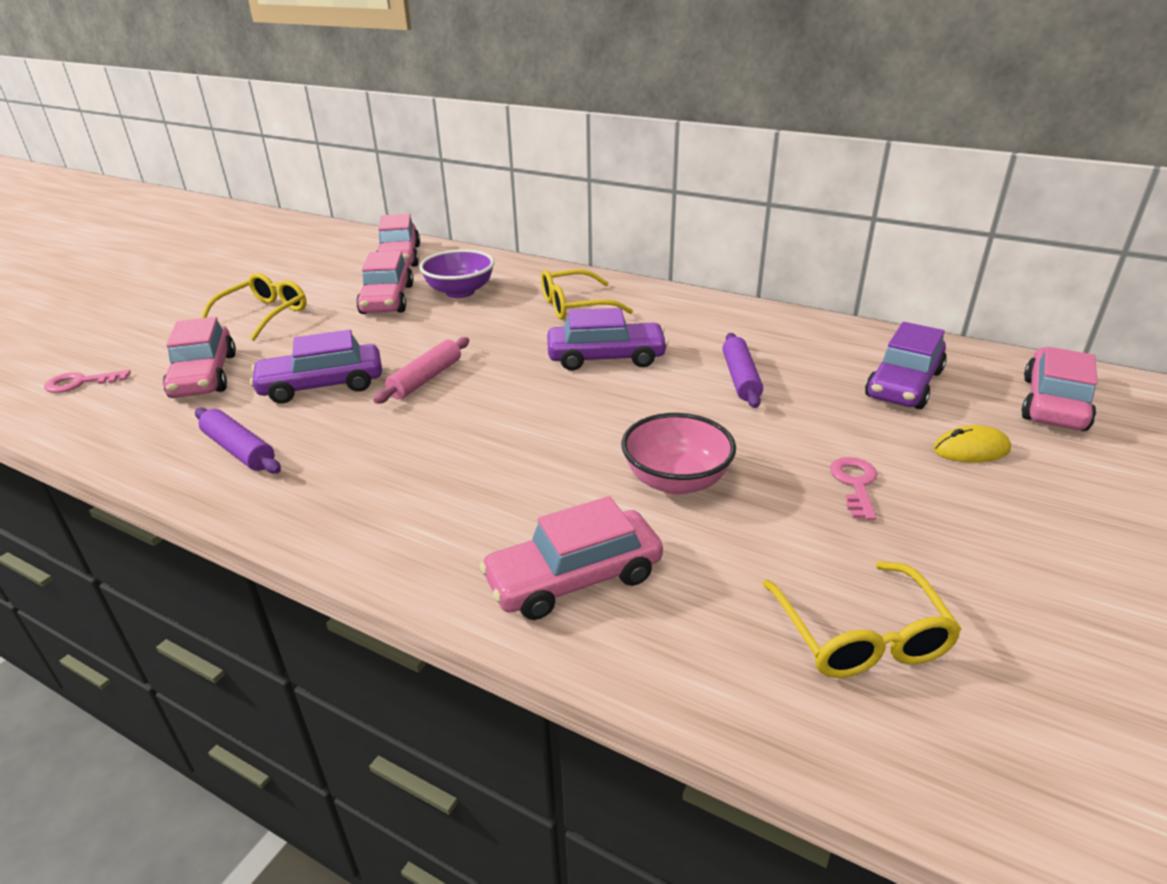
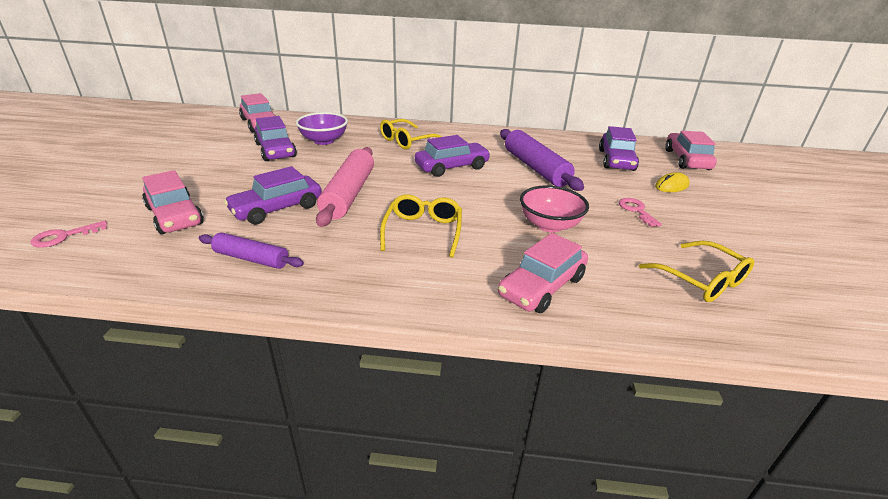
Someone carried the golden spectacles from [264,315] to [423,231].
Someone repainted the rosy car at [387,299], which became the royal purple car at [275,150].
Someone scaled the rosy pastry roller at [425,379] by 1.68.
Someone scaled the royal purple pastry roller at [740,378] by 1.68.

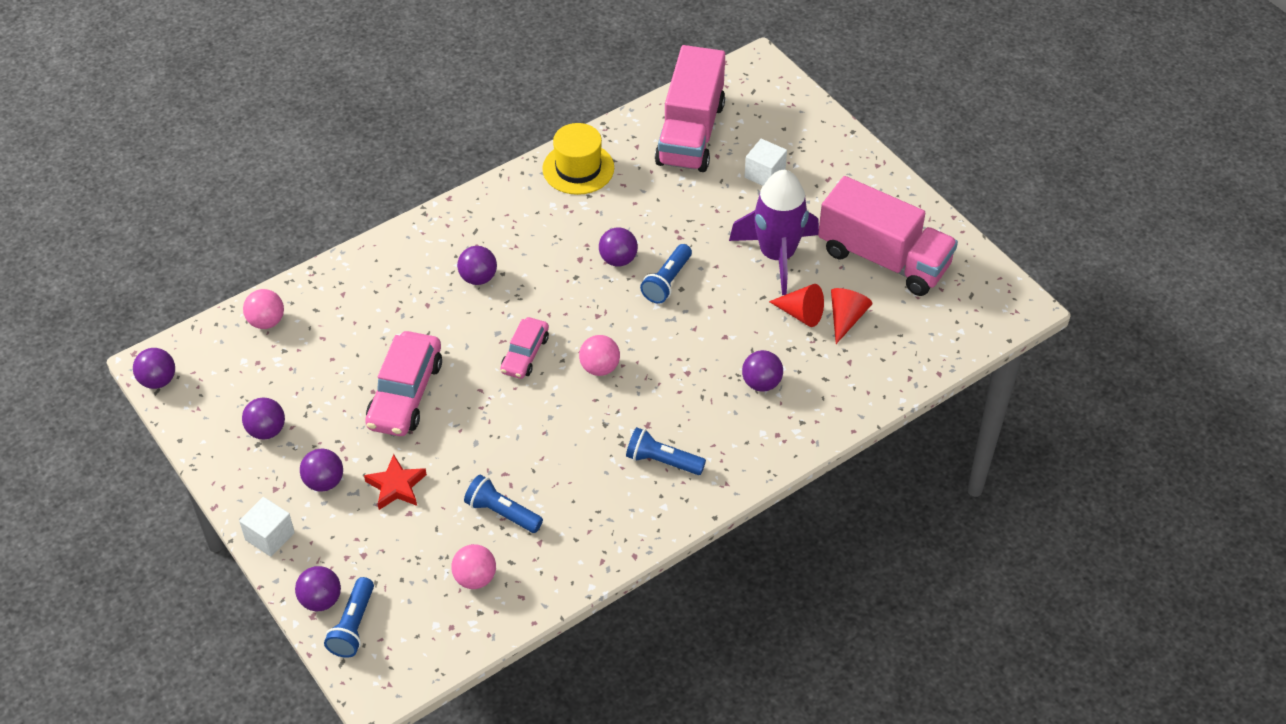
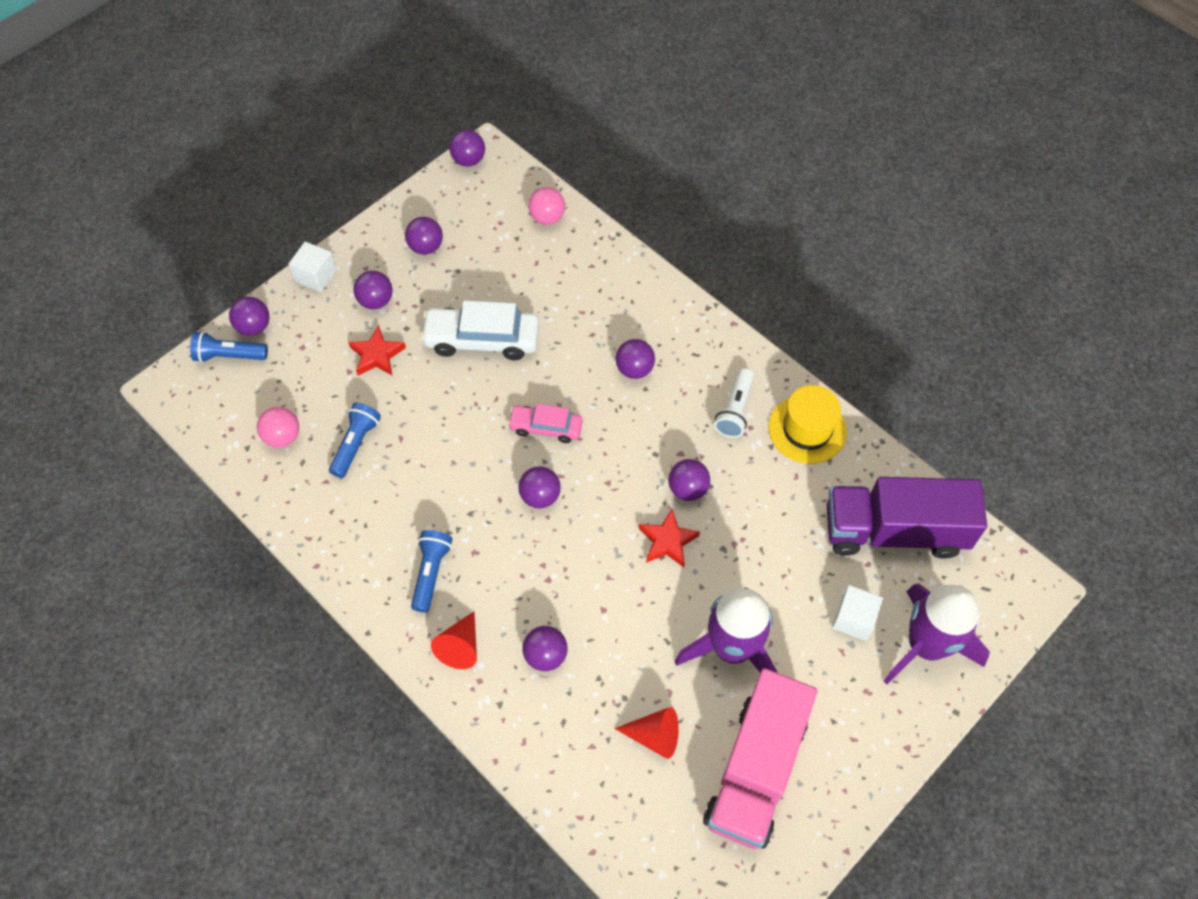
Someone repainted the rosy car at [405,394], which became the white car at [482,340].
Someone repainted the rosy play ball at [599,368], which became the royal purple play ball at [540,496].
Someone swapped the blue pocket torch at [667,282] for the red star at [667,541].
Someone repainted the rosy truck at [690,133], which became the royal purple truck at [894,531].
Someone carried the red solid cone from [801,314] to [460,647].
Someone put down the white pocket torch at [735,410].
Someone put down the royal purple rocket at [926,645].

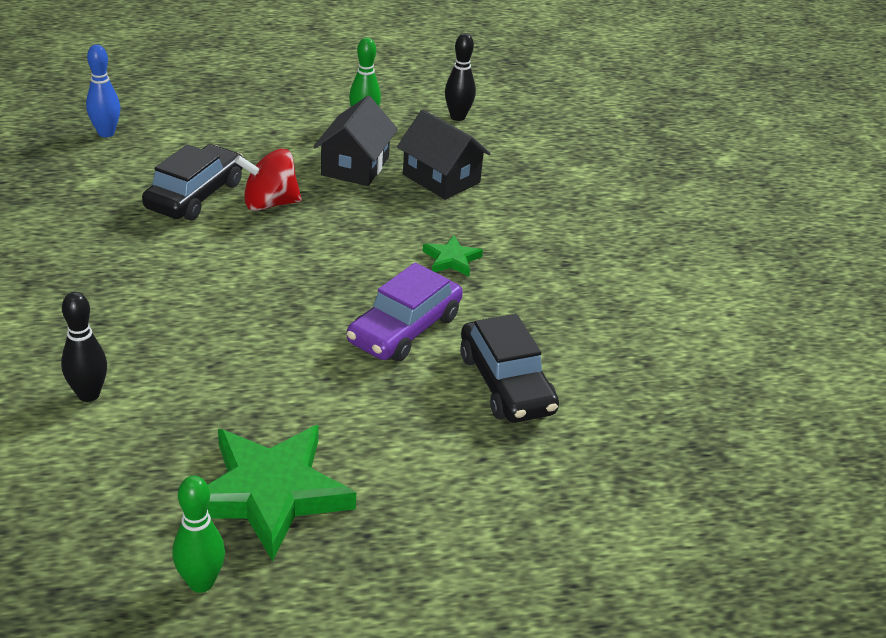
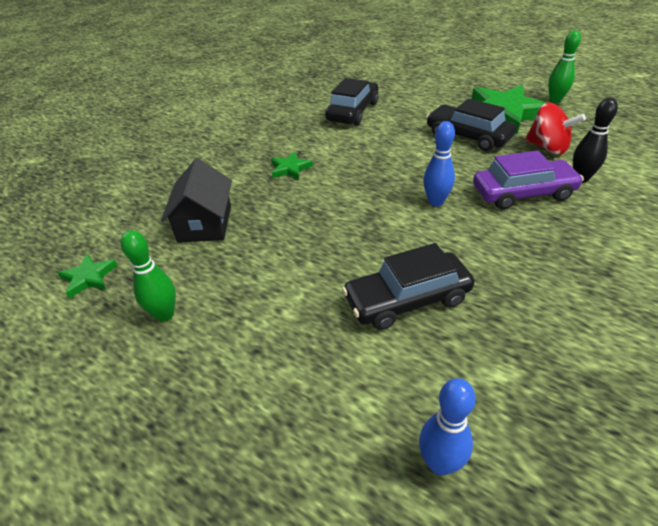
Someone carried the red spinning top from [269,203] to [547,148].
Someone took away the black cottage at [355,166].
Someone carried the royal purple car from [404,329] to [523,193].
Someone swapped the black skittle at [457,117] for the leaf-green star at [89,277].
Someone put down the blue skittle at [436,202].
Someone put down the black car at [468,136].

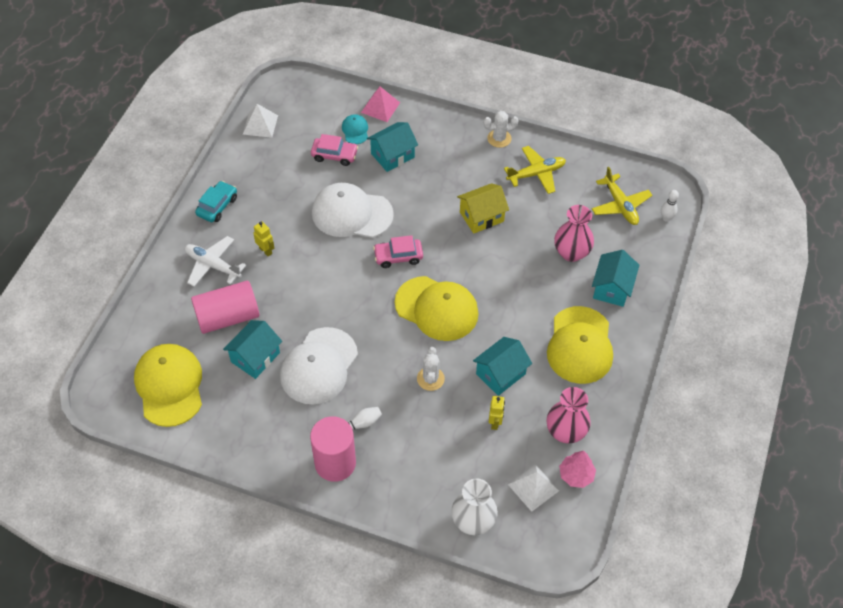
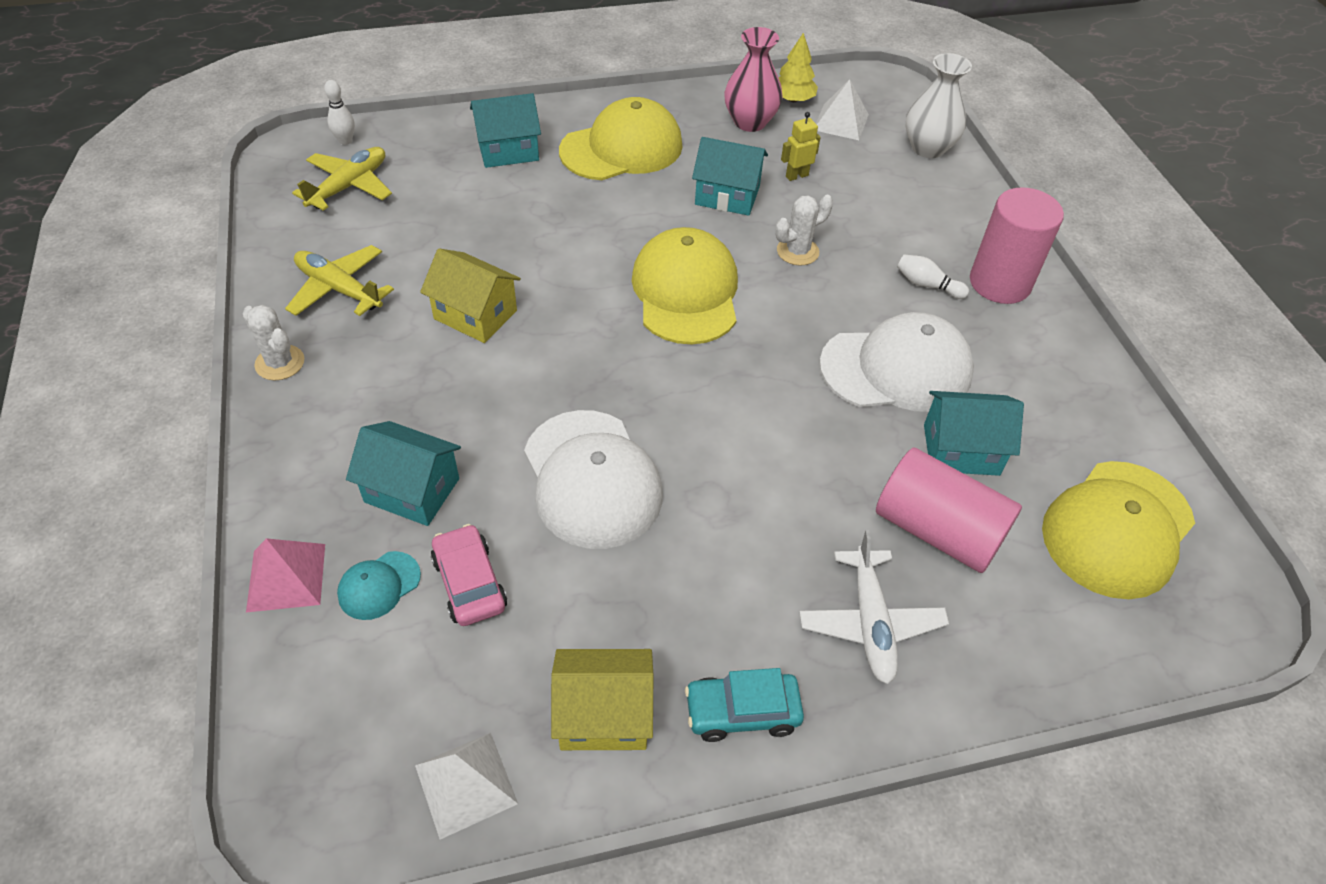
Someone took away the golden robot at [266,250].
Someone took away the rosy car at [398,256].
Someone took away the rosy flower vase at [571,253].
Someone repainted the rosy toy tree at [576,475], which became the golden toy tree at [793,99].
Someone put down the golden cottage at [603,715].

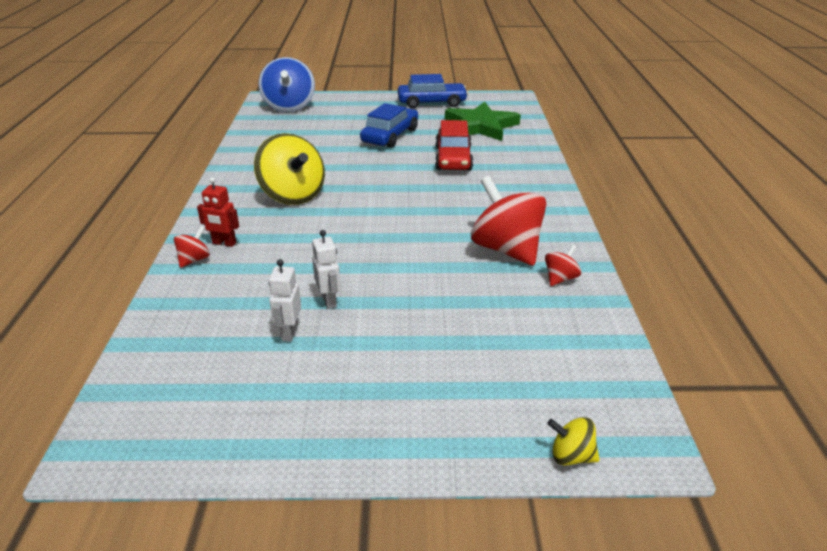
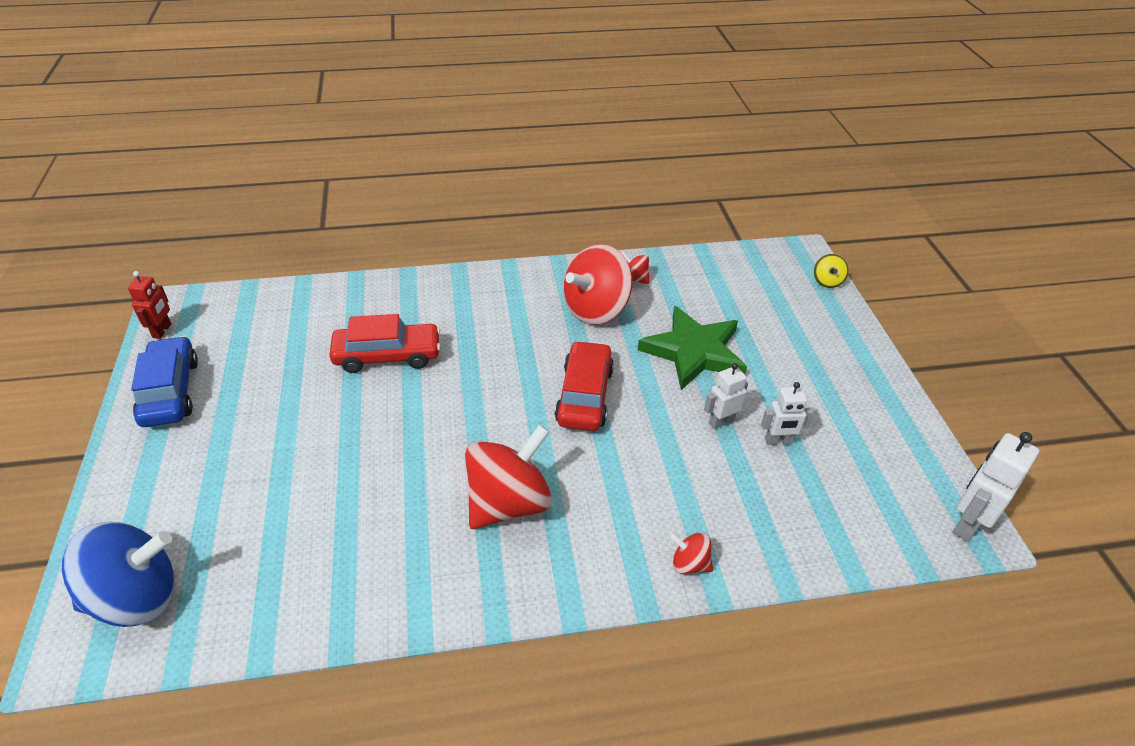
Someone carried the red robot from [224,243] to [162,331].
Someone repainted the golden spinning top at [292,195], which became the red spinning top at [509,503].
Someone took away the blue car at [390,136].
Someone carried the leaf-green star from [480,126] to [694,351].
Someone put down the red car at [584,395].
Someone put down the white robot at [967,524].

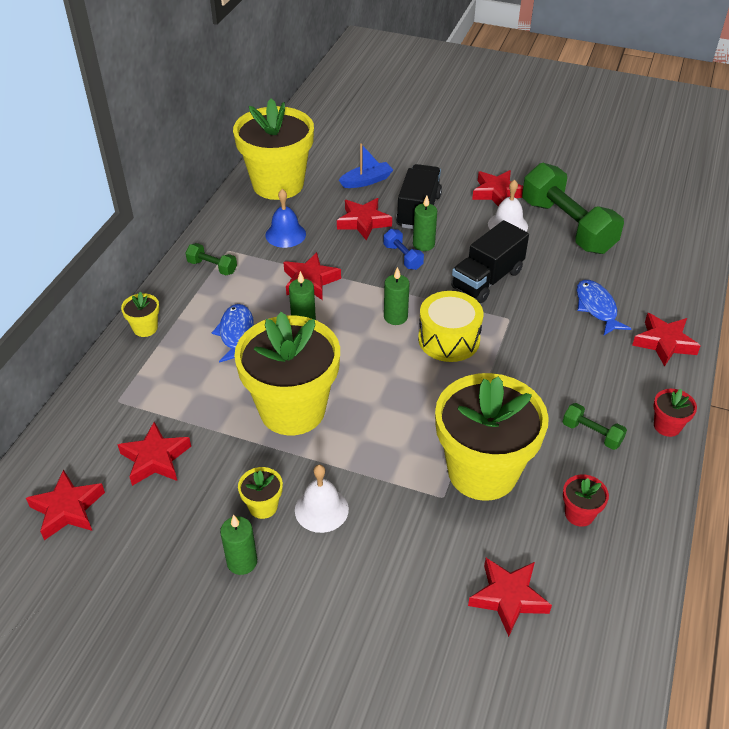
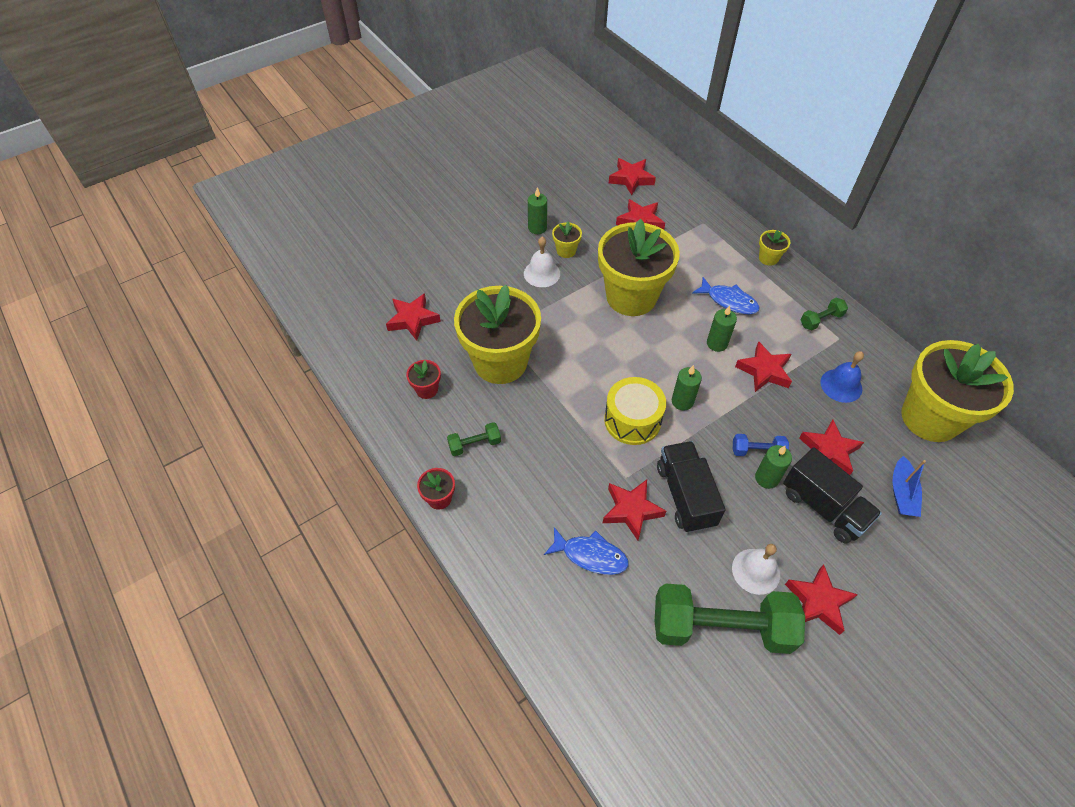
Someone carried the red star from [664,343] to [631,510].

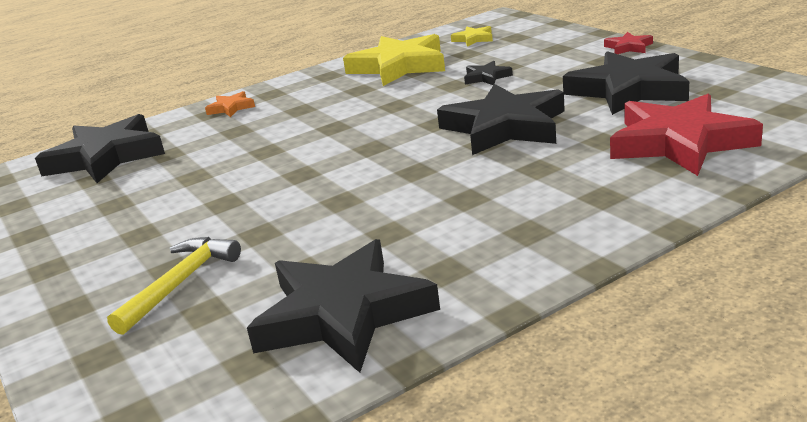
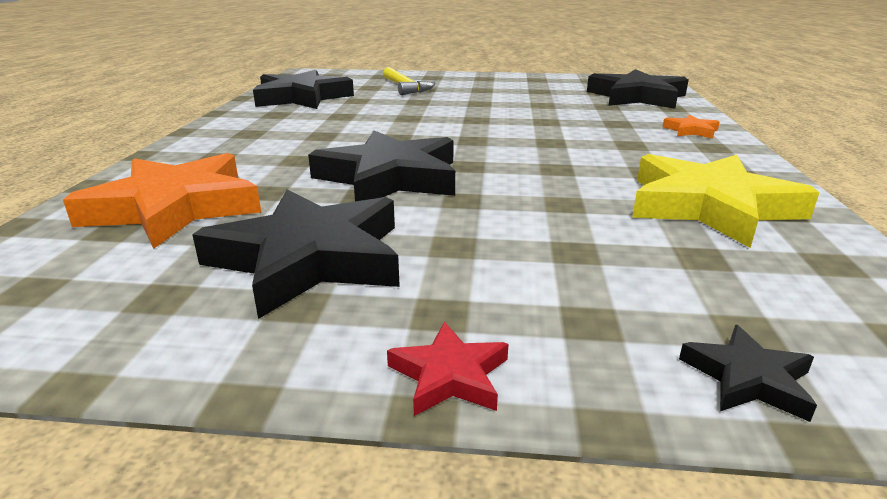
Someone took away the golden star at [473,39].
Someone carried the black star from [486,77] to [748,379].
Someone repainted the red star at [679,143], which became the orange-coloured star at [175,208].

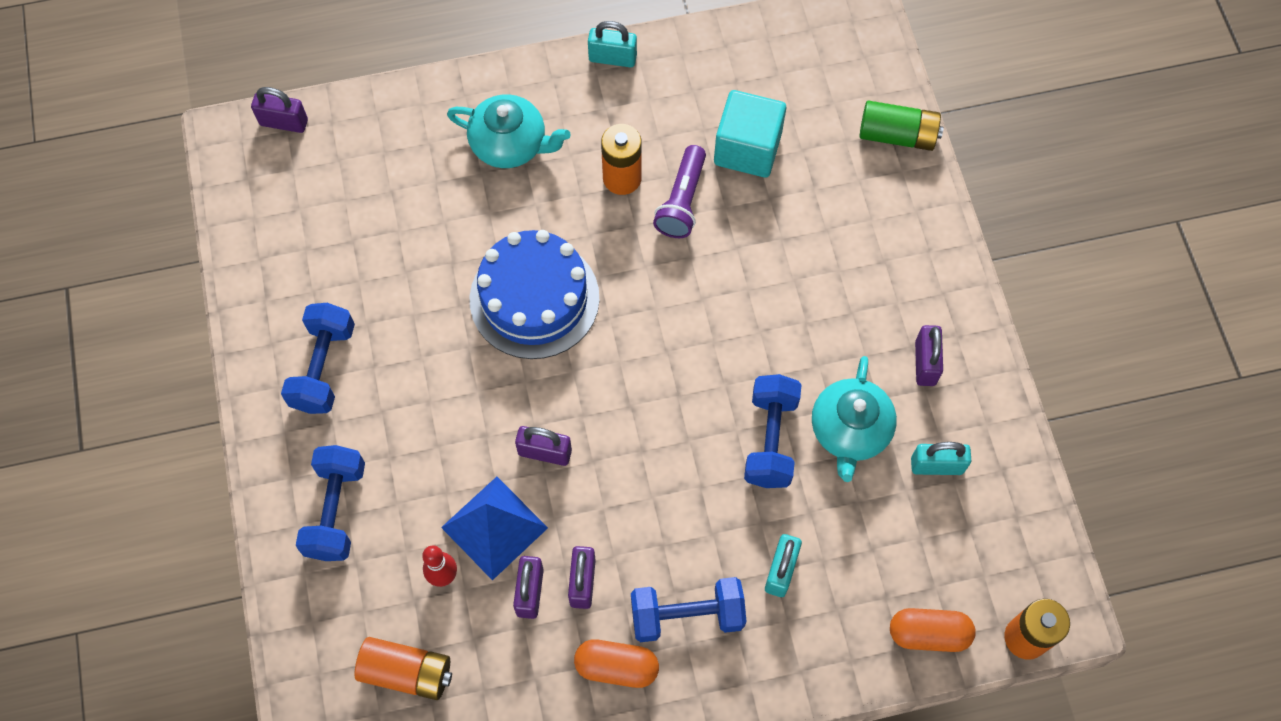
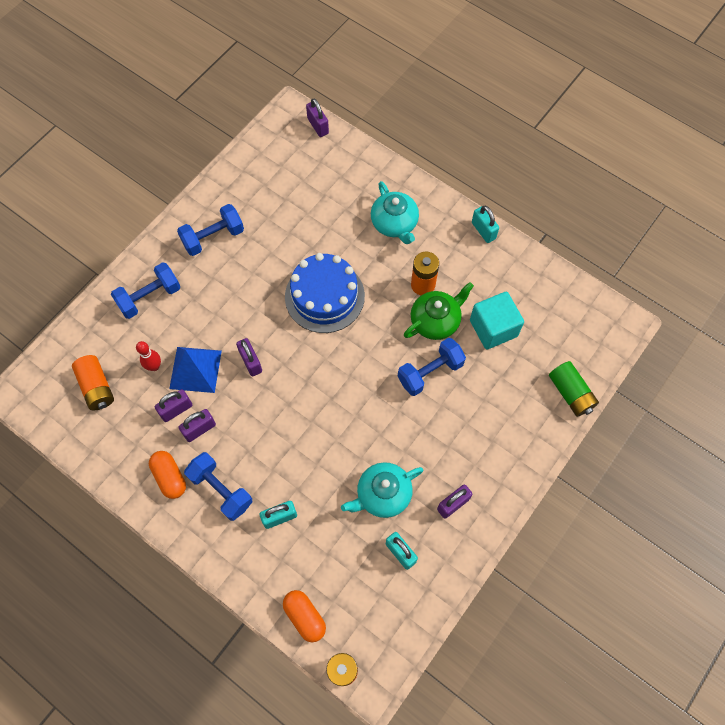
Someone swapped the royal purple pocket torch at [682,201] for the leaf-green teapot at [436,321].
Someone carried the blue hand weight from [770,439] to [430,372].

